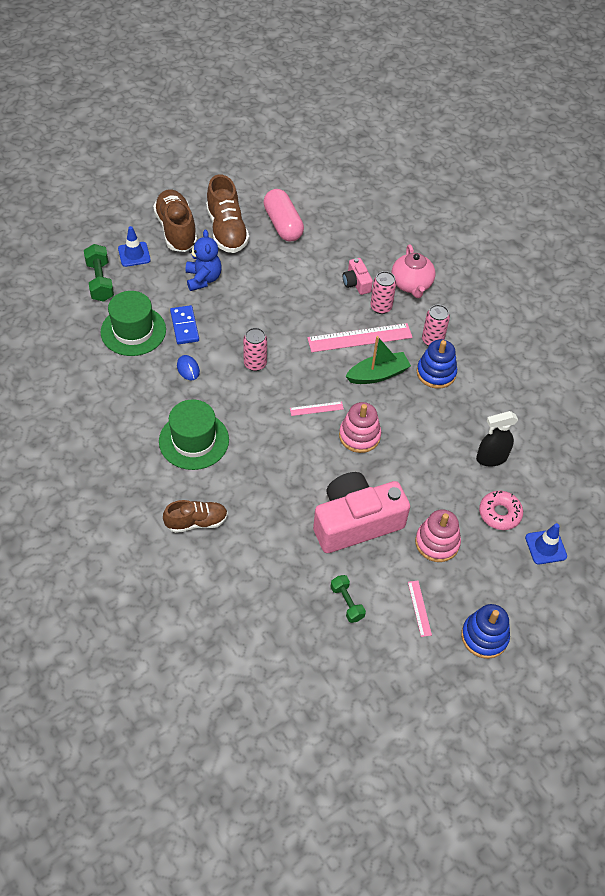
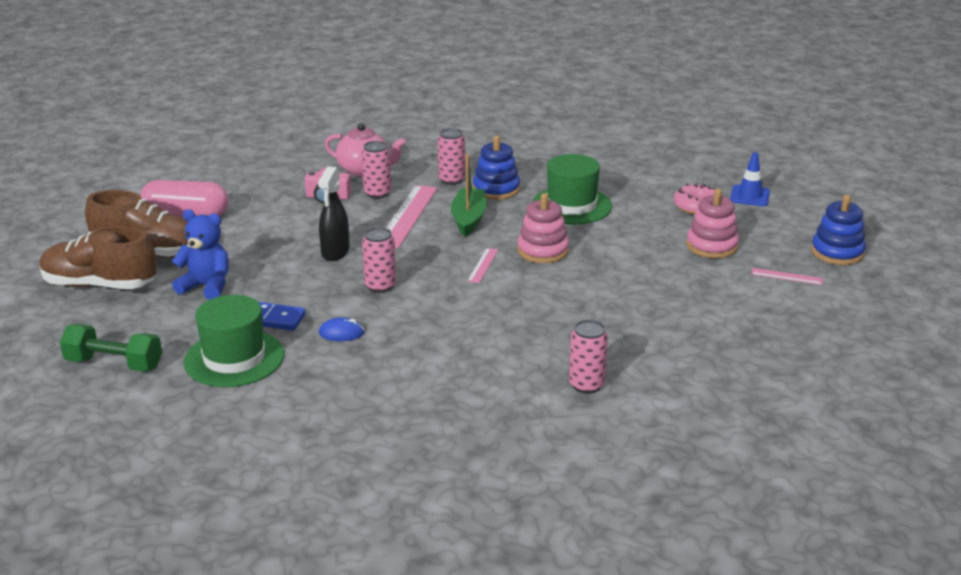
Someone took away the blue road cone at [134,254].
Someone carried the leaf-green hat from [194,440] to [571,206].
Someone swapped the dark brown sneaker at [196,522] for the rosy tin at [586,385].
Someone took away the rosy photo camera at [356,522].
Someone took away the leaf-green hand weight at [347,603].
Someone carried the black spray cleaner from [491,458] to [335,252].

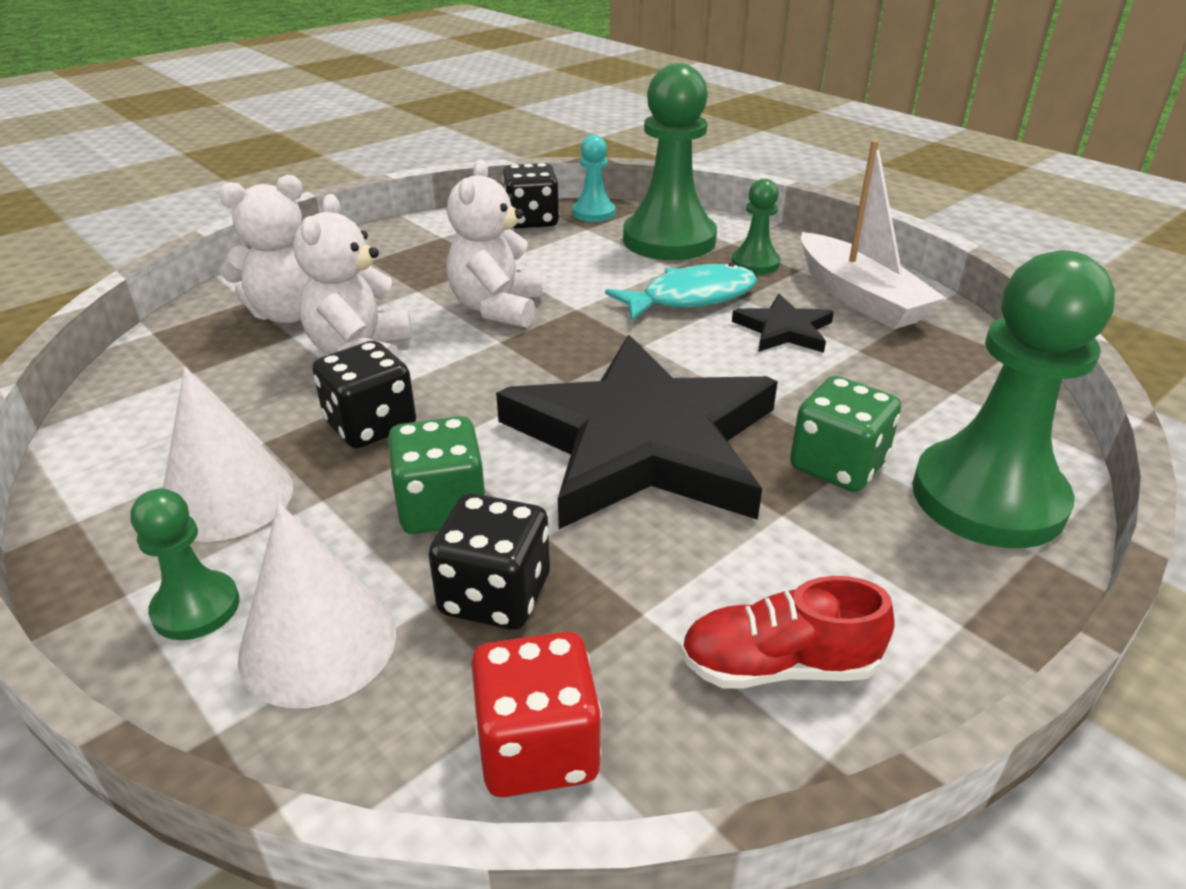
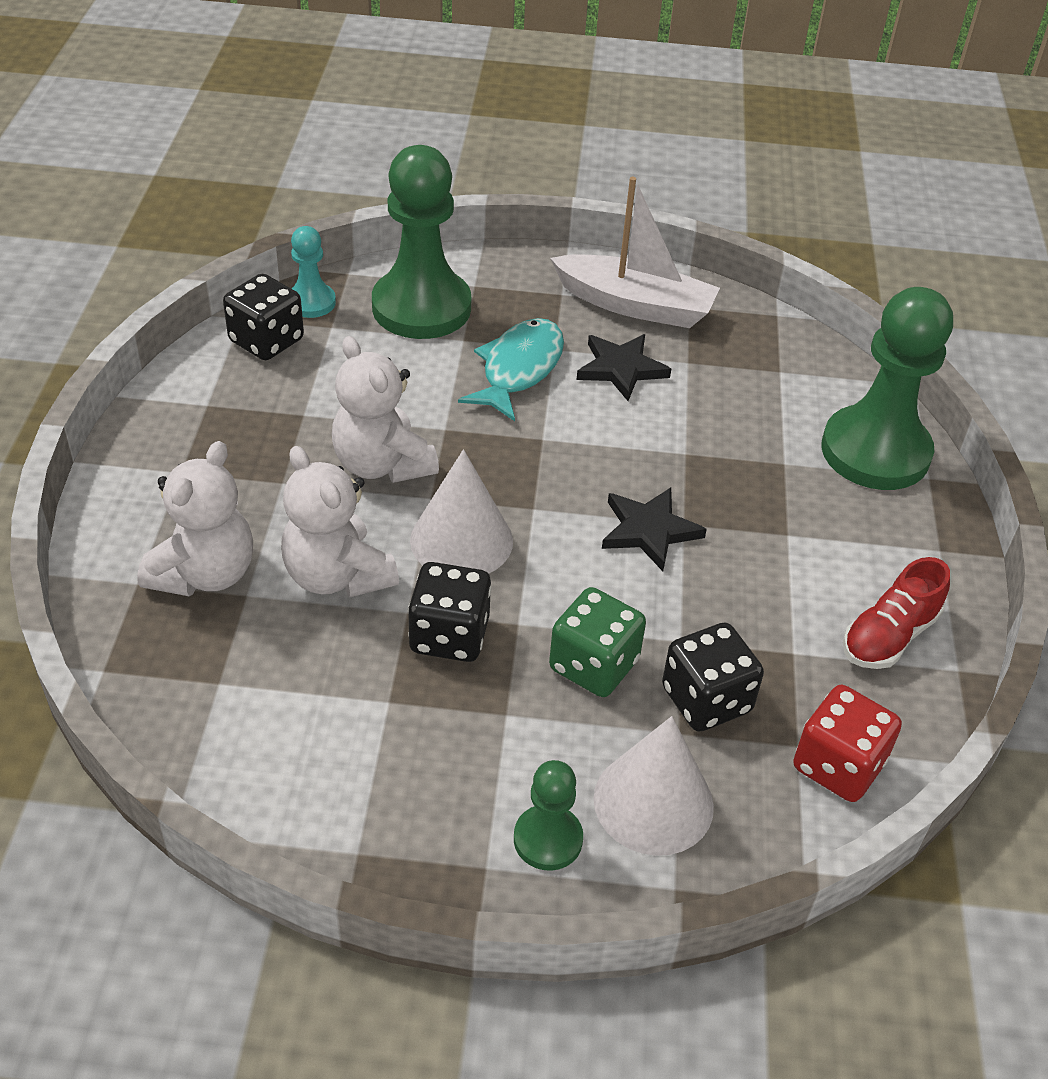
Someone carried the white solid cone from [227,498] to [461,540].
Someone scaled the black star at [642,442] by 0.42.
Someone took away the leaf-green chess pawn at [755,263].
Someone took away the leaf-green dice at [837,465].

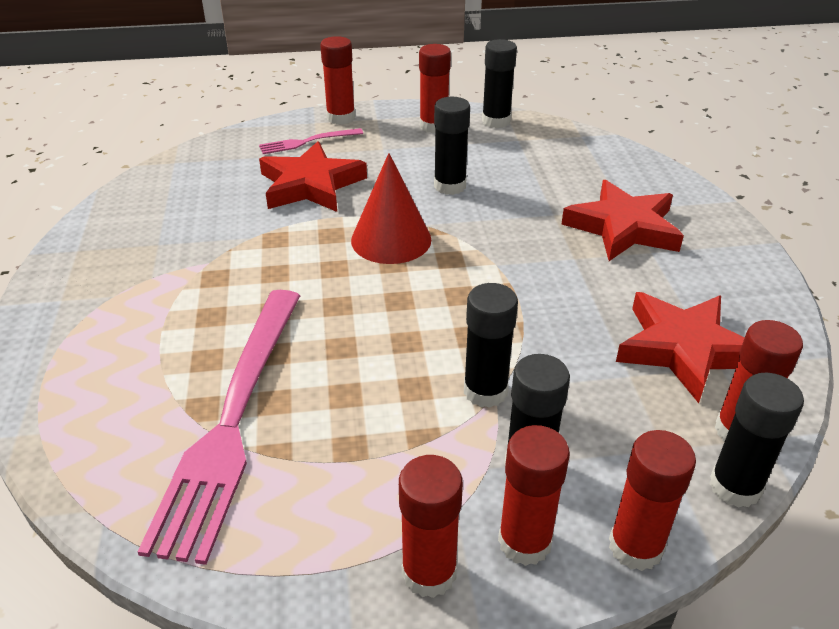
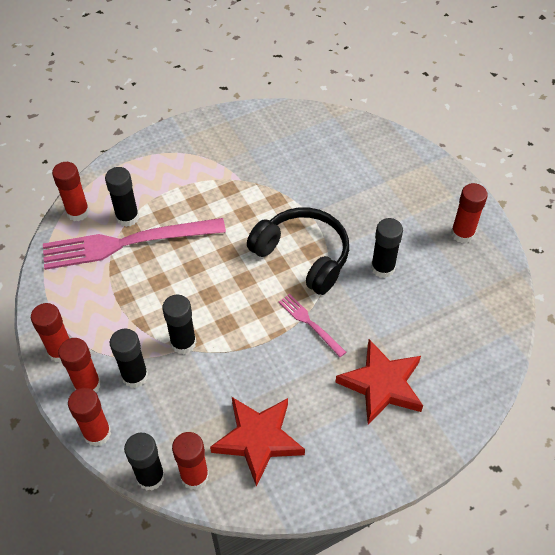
Someone carried the rosy fork from [307,142] to [310,323].
Someone took away the red star at [310,185].
Someone carried the red glue stick from [341,118] to [78,212].
Someone swapped the red solid cone at [391,239] for the black headset at [303,256].
Someone carried the black glue stick from [496,121] to [127,217].

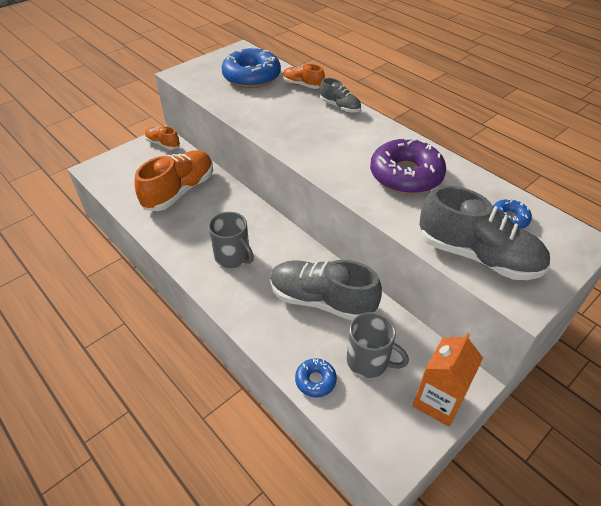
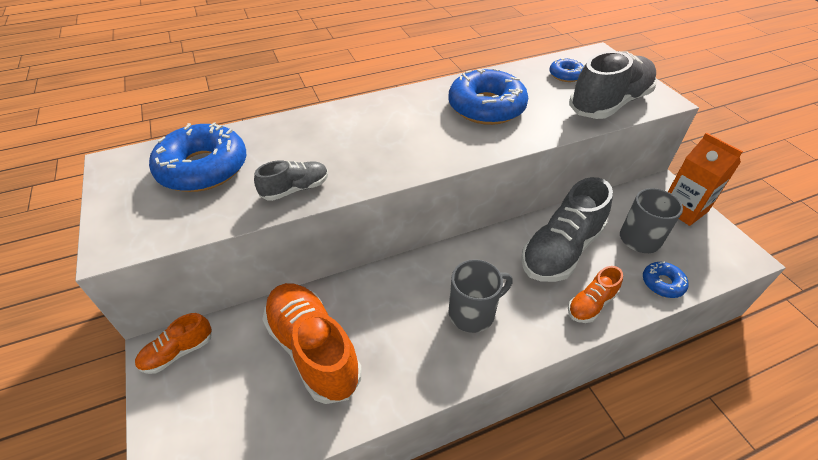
Someone carried the orange-coloured sneaker from [302,85] to [591,304].
Someone carried the grey sneaker from [340,107] to [295,189].
Someone repainted the royal purple glazed donut at [406,175], which became the blue glazed donut at [486,107].

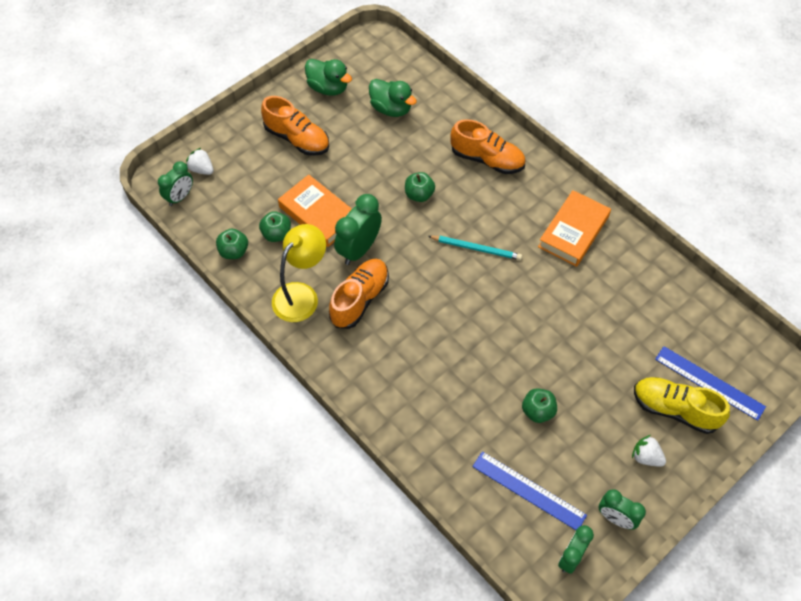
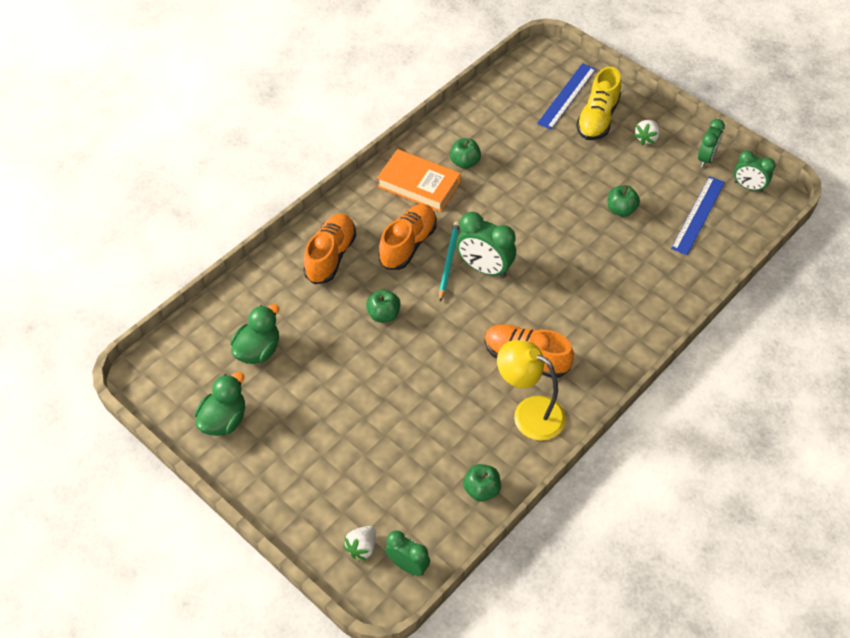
Someone carried the leaf-green apple fruit from [276,234] to [464,162].
Someone carried the orange-coloured sneaker from [297,139] to [408,244].
Someone took away the orange-coloured book at [318,214].
Someone carried the leaf-green clock from [359,249] to [484,268].

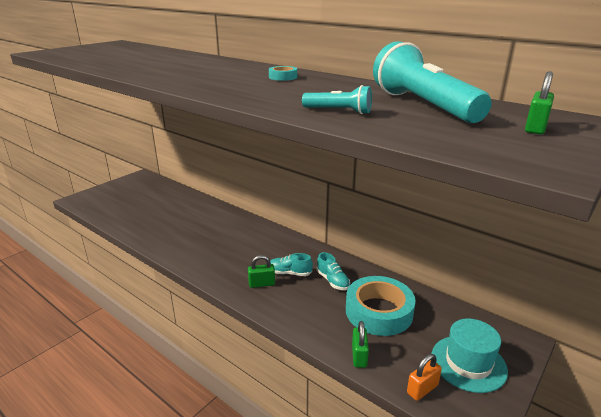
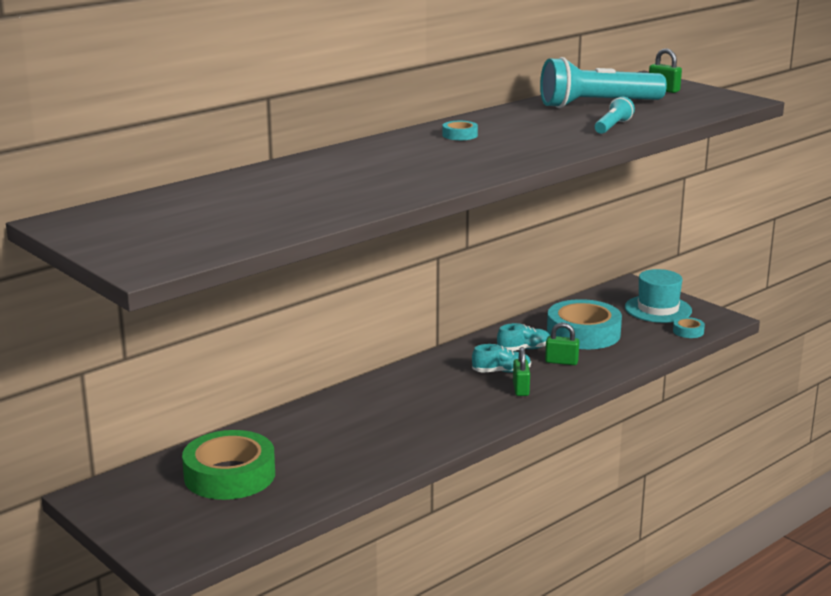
Someone rotated the teal sneaker at [289,273] by 120 degrees counterclockwise.
Someone carried the leaf-green lock from [359,356] to [561,362].
Someone swapped the orange-coloured lock at [422,389] for the teal tape at [688,331].
Someone put down the leaf-green tape at [229,475].

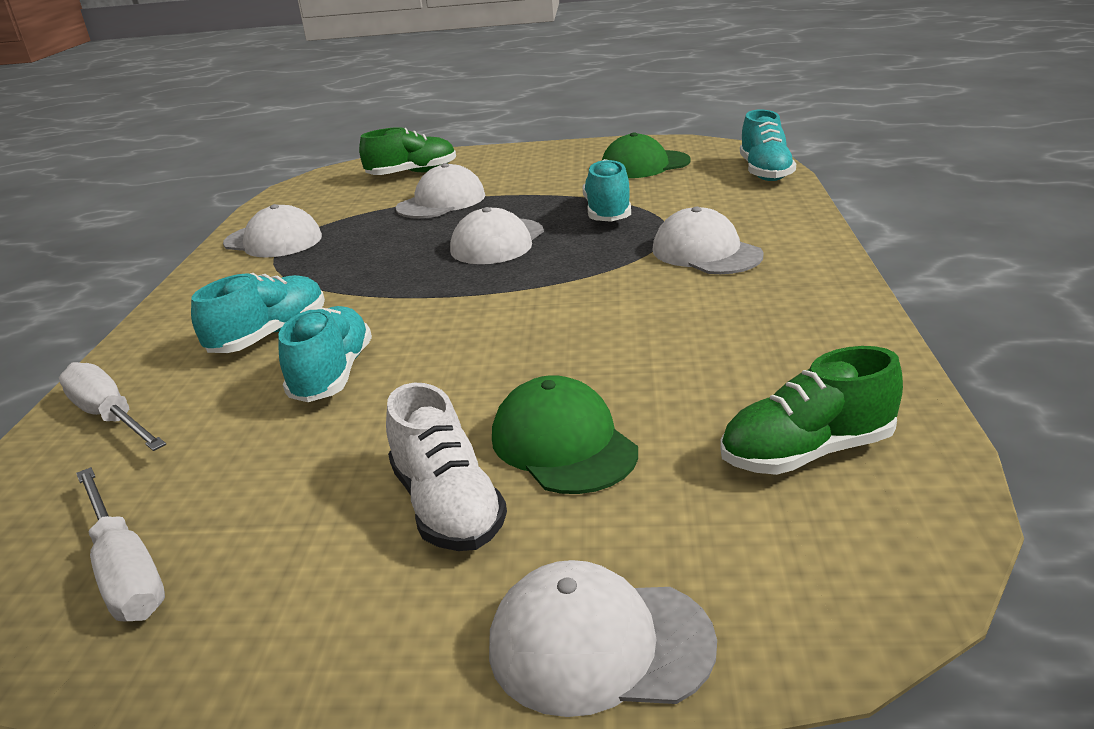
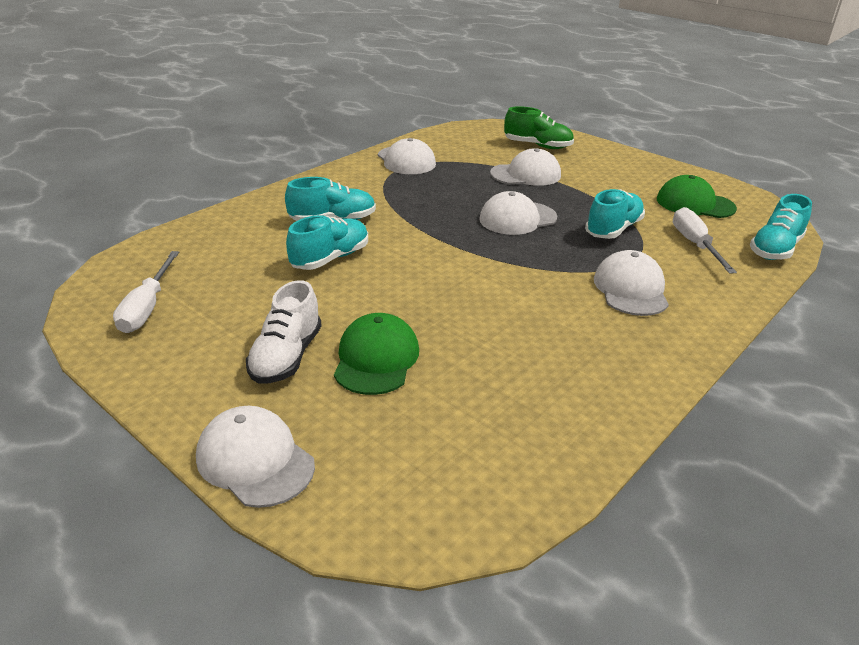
Someone carried the white flat screwdriver from [110,417] to [695,244].
Someone took away the leaf-green sneaker at [807,452].

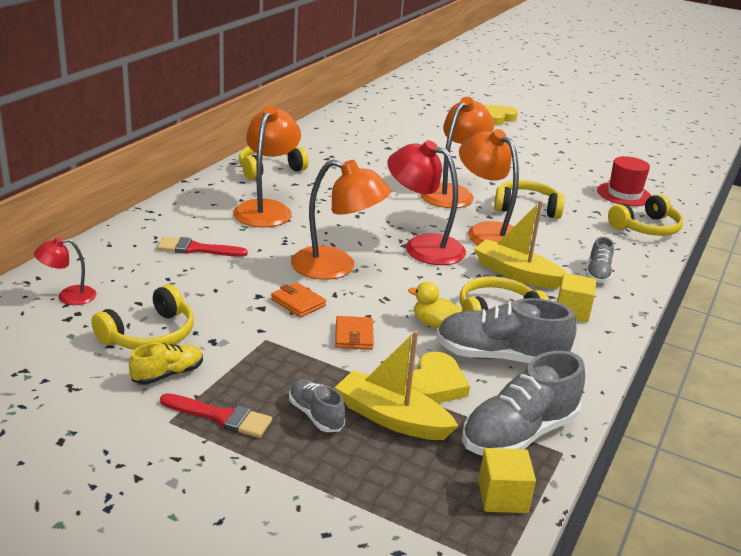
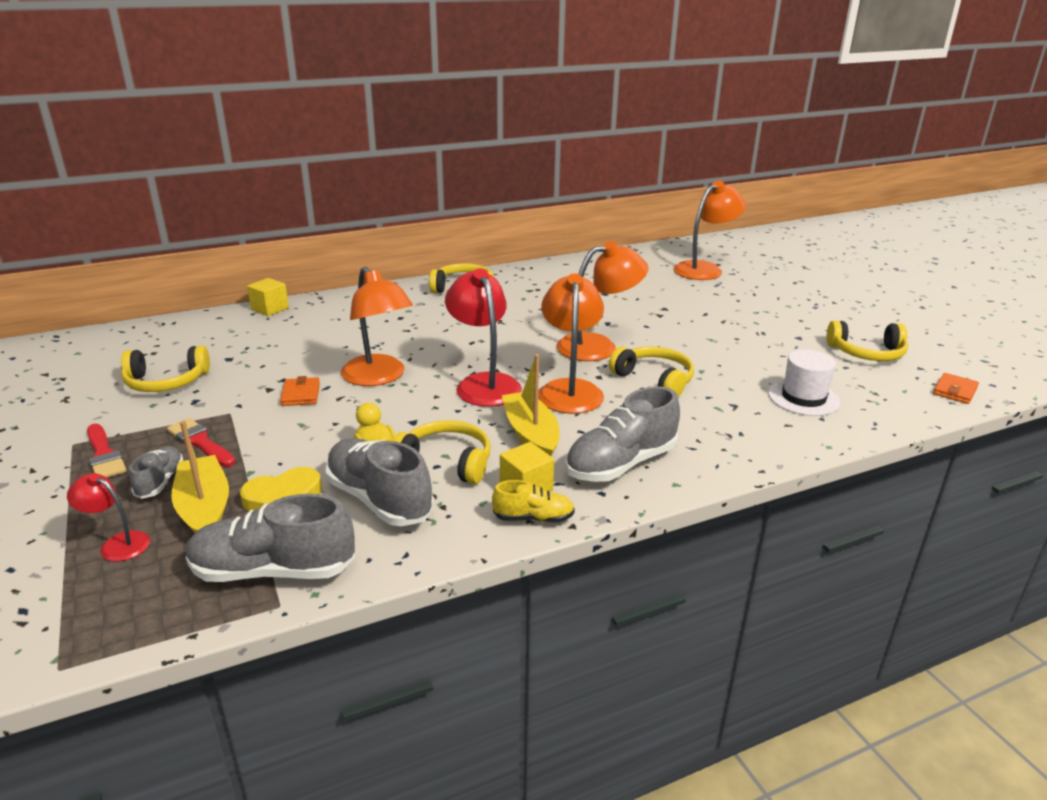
Someone carried the red lamp from [68,296] to [117,543].
Someone carried the golden sneaker from [167,374] to [533,518].
Someone carried the red paint brush from [196,249] to [200,442].
Someone carried the orange-coloured lamp from [266,209] to [704,269].
Someone carried the orange-coloured billfold from [354,336] to [955,391].
Someone carried the golden solid cube from [502,497] to [270,309].
Someone took away the golden love heart at [496,118].
Someone scaled the grey sneaker at [598,273] by 1.86.
Someone repainted the red hat at [624,194], which became the white hat at [803,398].
Someone carried the golden headset from [646,228] to [867,353].

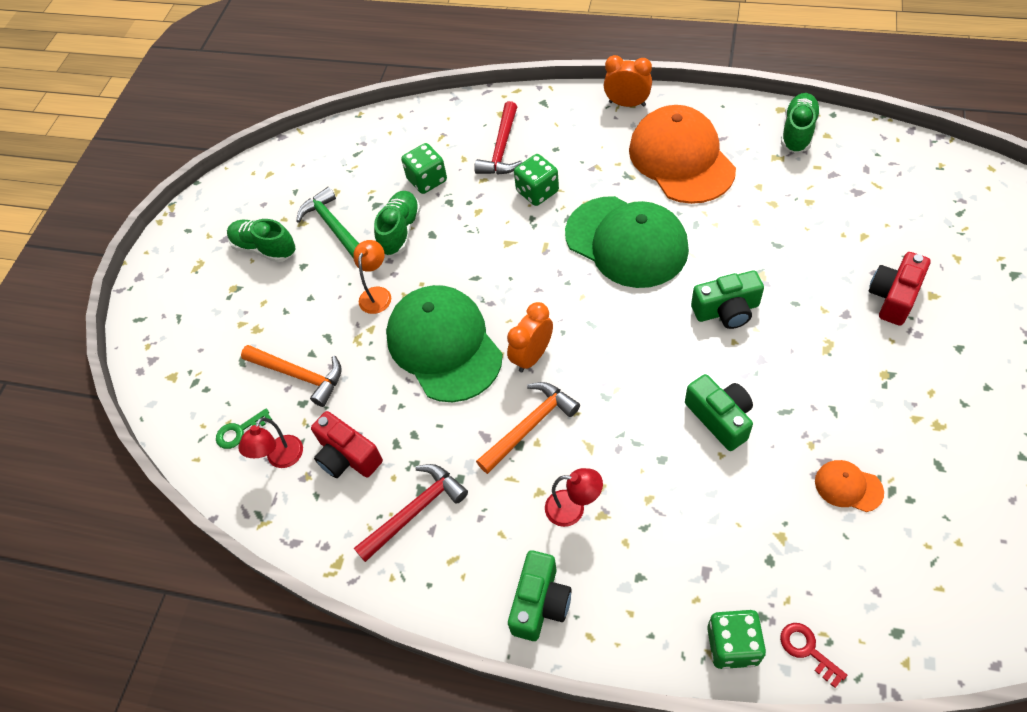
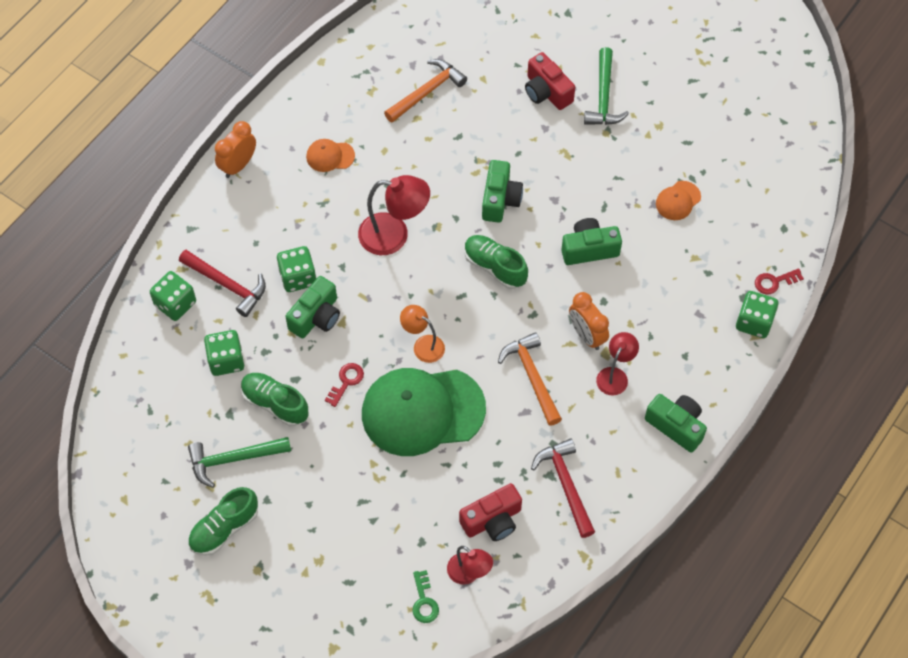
Someone carried the orange-coloured carpenter's hammer from [299,375] to [427,92].
Someone carried the orange-coloured lamp from [377,294] to [423,345].
Someone carried the orange-coloured clock from [532,356] to [586,335].
Someone swapped the leaf-green cap at [626,242] for the red lamp at [394,235].
Someone scaled the orange-coloured cap at [681,159] by 0.42.
Someone carried the leaf-green sneaker from [797,132] to [495,267].
Someone put down the leaf-green dice at [175,304].
Someone put down the leaf-green photo camera at [316,317].
Someone put down the red door key at [346,382].
Someone put down the leaf-green carpenter's hammer at [604,96].

